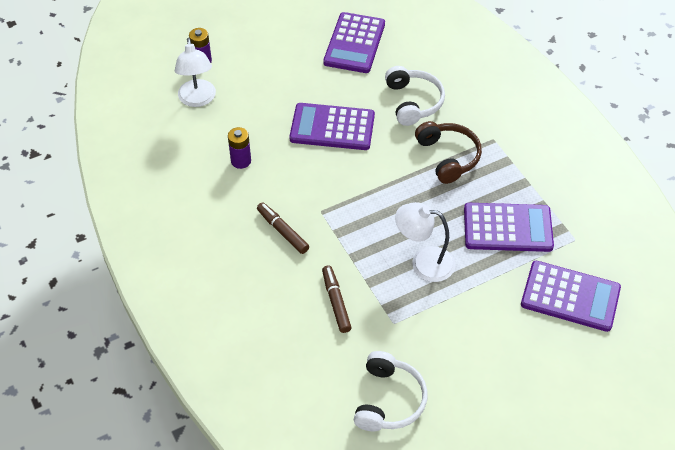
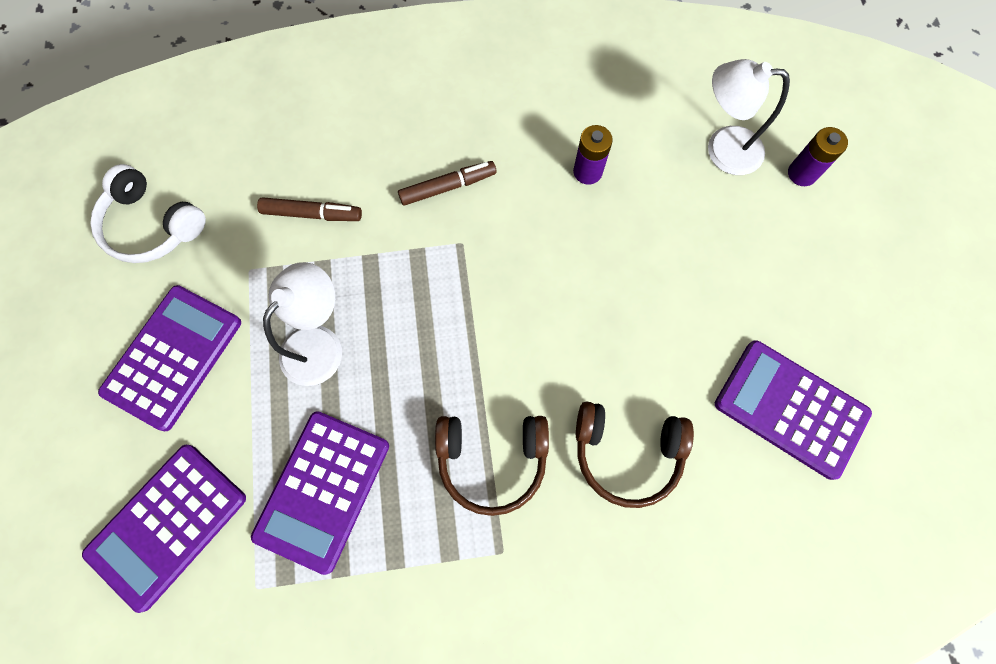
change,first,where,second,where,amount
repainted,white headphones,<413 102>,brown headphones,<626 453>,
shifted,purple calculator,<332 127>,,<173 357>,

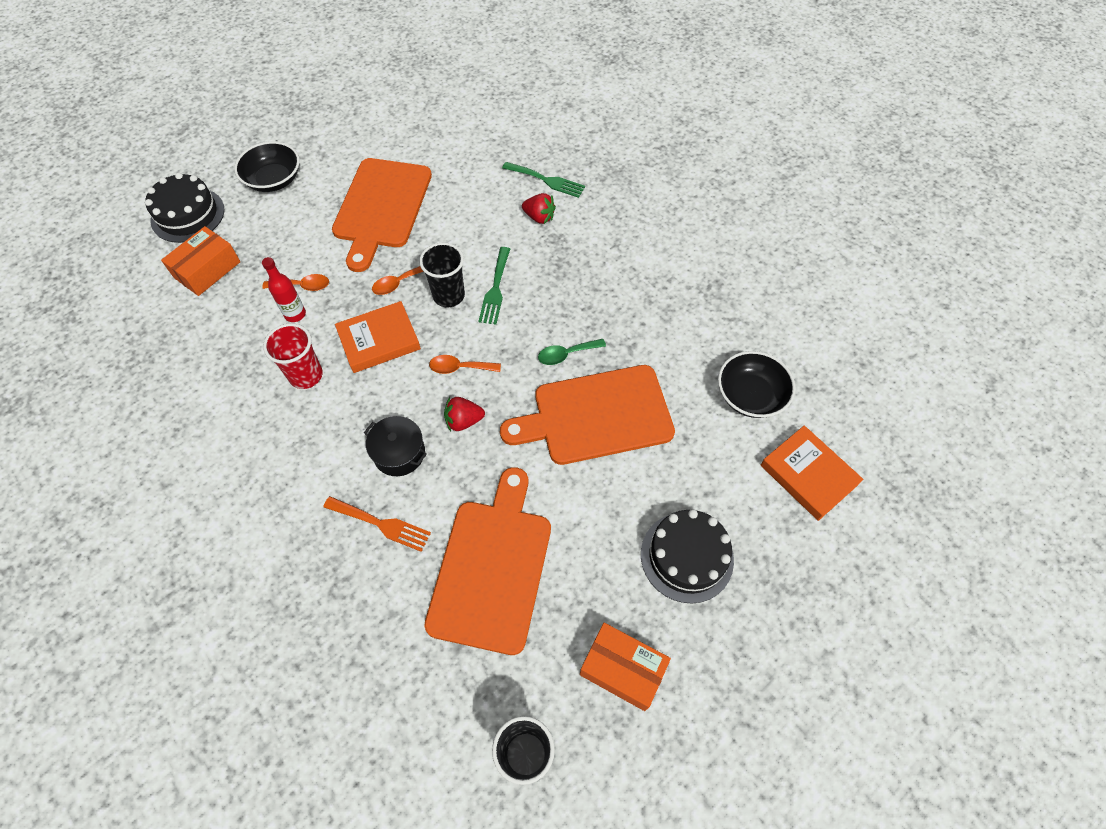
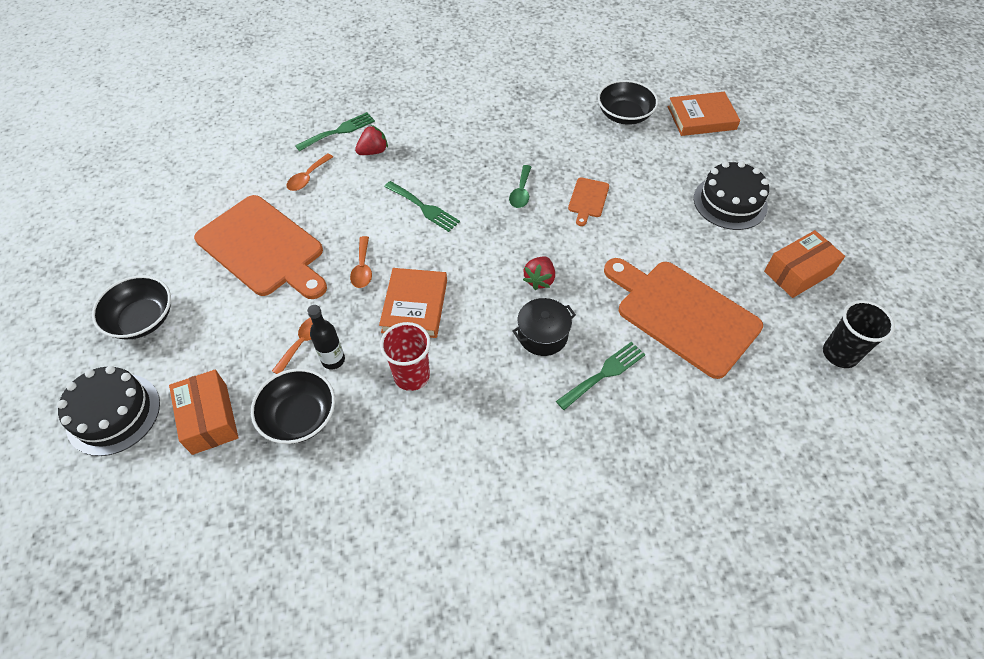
change,first,where,second,where,amount
gone,black cup,<449 295>,,,
repainted,red bottle,<295 314>,black bottle,<333 360>,
shifted,orange spoon,<459 367>,,<307 177>,
scaled,orange cutting board,<596 416>,,<588 199>,x0.44
repainted,orange fork,<381 524>,green fork,<604 373>,
new,,,black bowl,<299 416>,

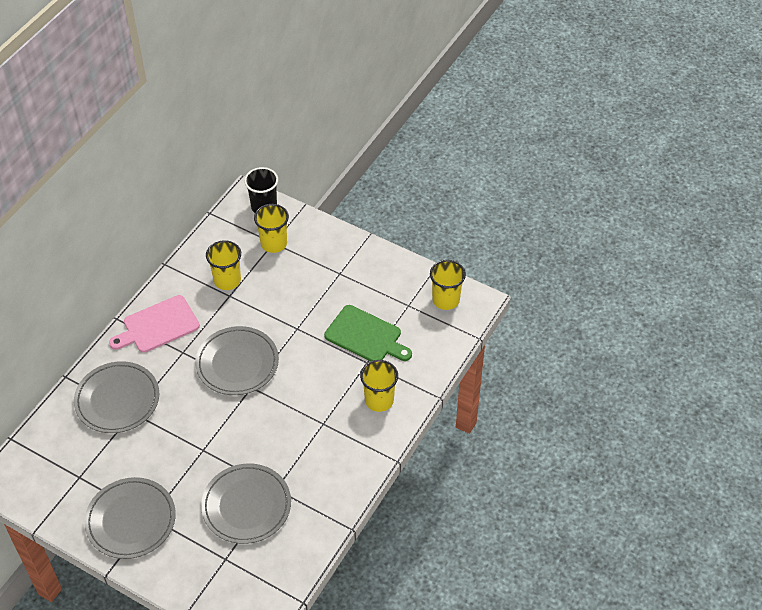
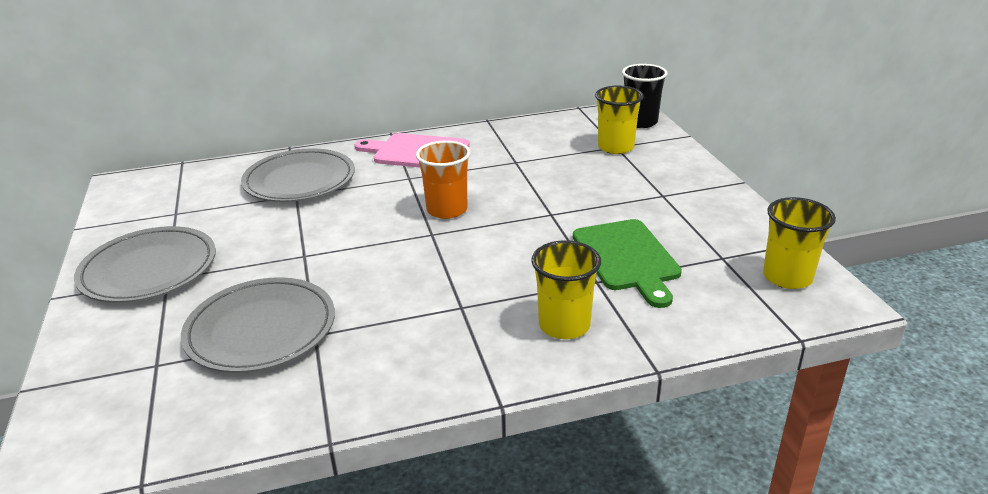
change,first,where,second,where,amount
gone,yellow cup,<227 280>,,,
swapped,grey plate,<237 363>,orange cup,<447 210>,

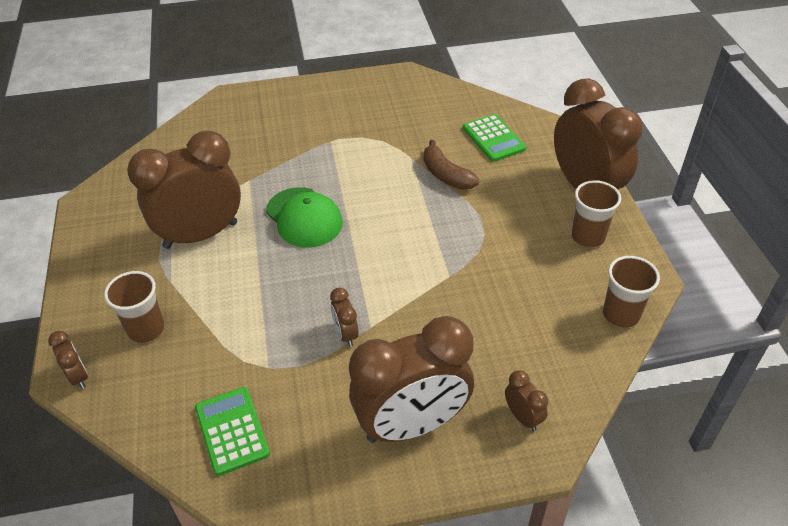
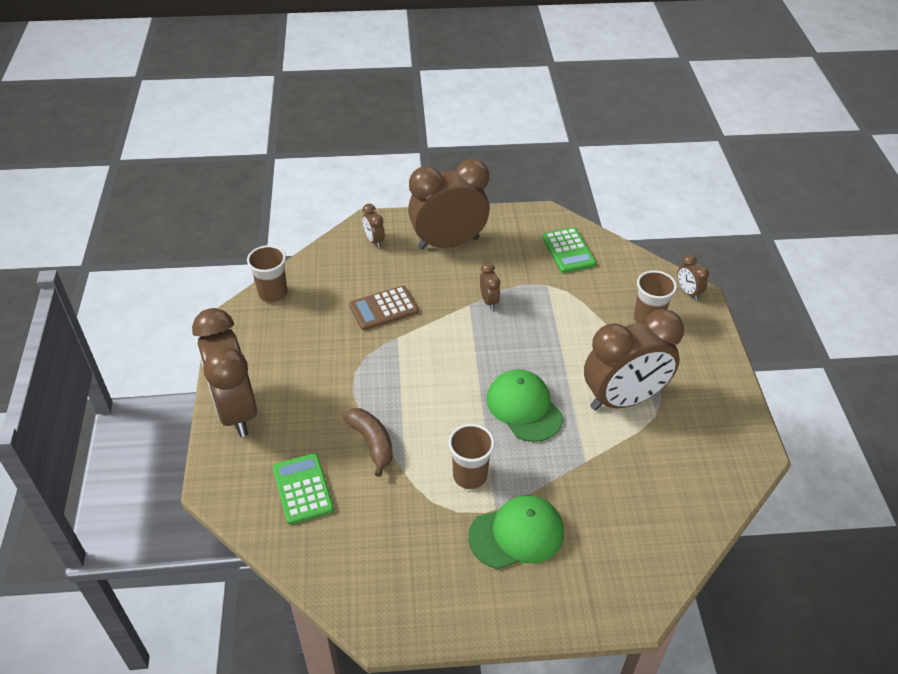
change,first,where,second,where,amount
shifted,brown cup,<588 237>,,<470 476>,
new,,,brown calculator,<383 309>,
new,,,green cap,<517 534>,

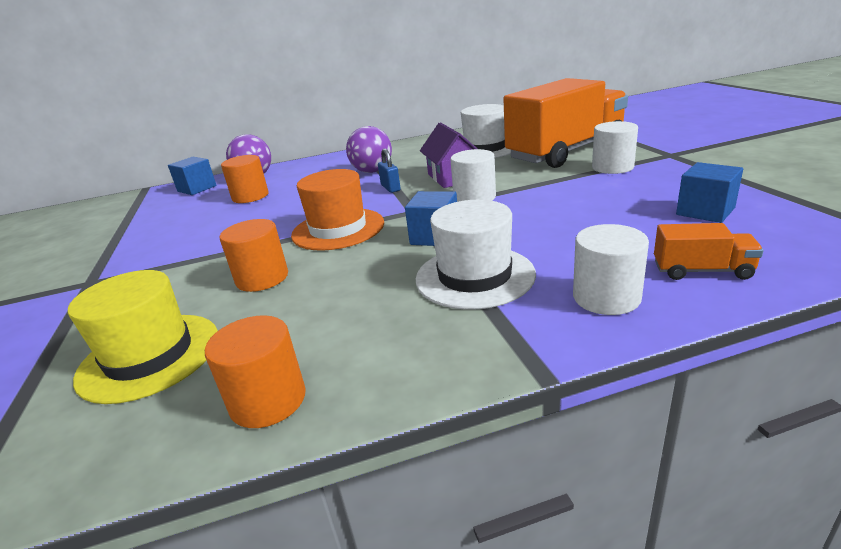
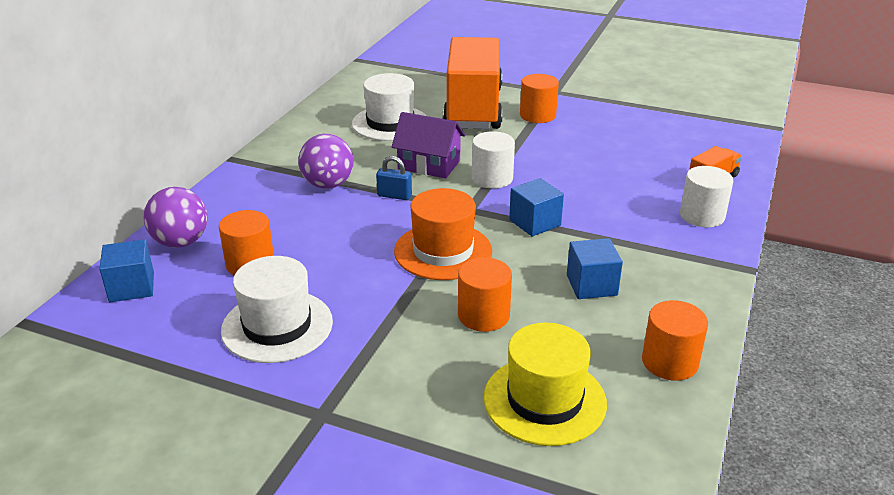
change,first,where,second,where,amount
repainted,white cylinder,<612 167>,orange cylinder,<537 115>,
shifted,blue cube,<705 211>,,<591 285>,
shifted,white hat,<474 276>,,<277 326>,

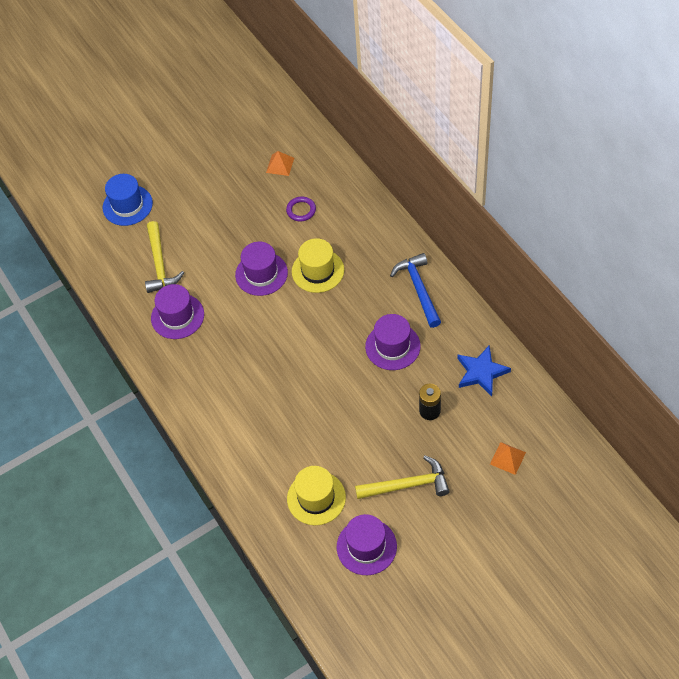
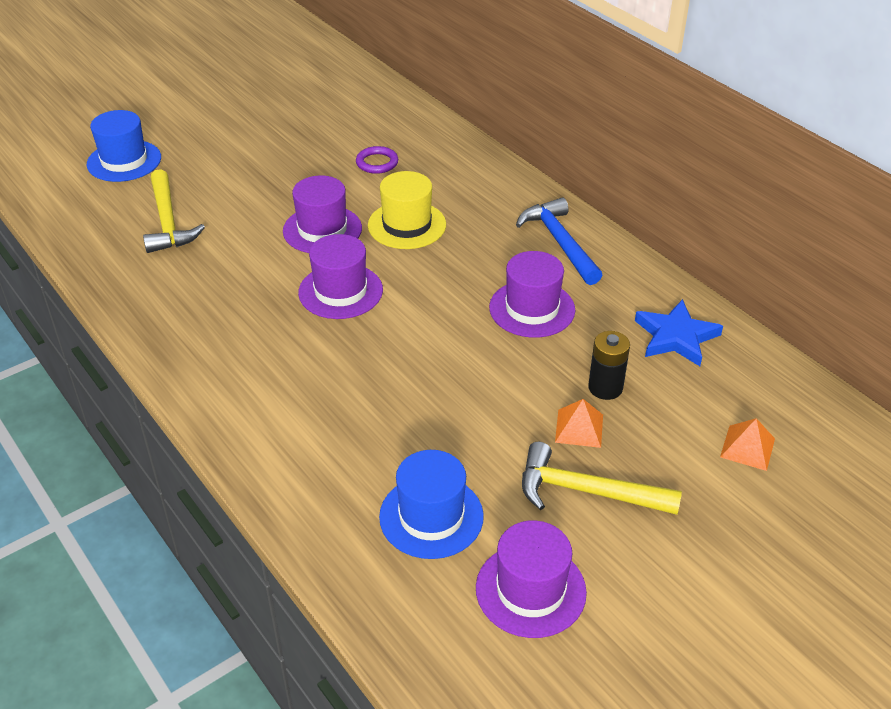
change,first,where,second,where,amount
shifted,orange pyramid,<280 165>,,<579 428>,
shifted,purple hat,<177 316>,,<340 291>,
rotated,yellow hammer,<407 485>,,<587 491>,150 degrees counterclockwise
repainted,yellow hat,<316 498>,blue hat,<431 516>,

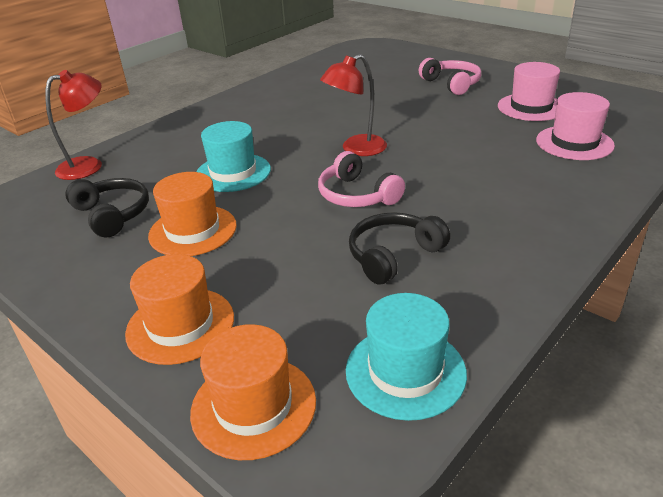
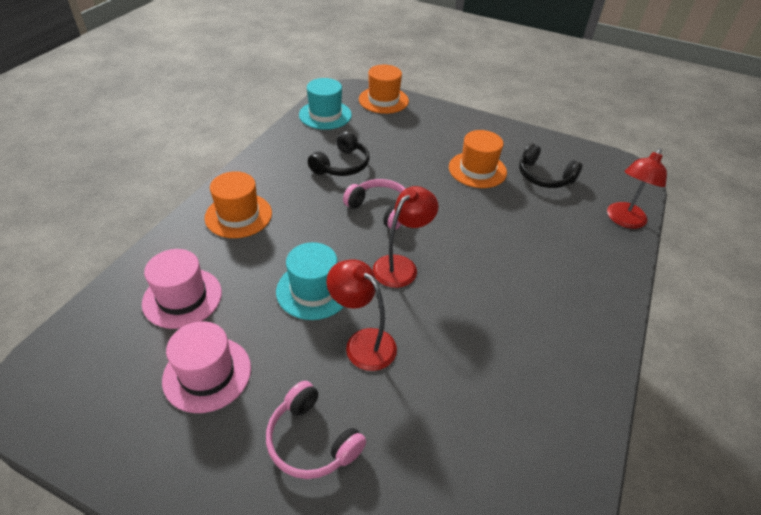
change,first,where,second,where,amount
shifted,turquoise hat,<233 172>,,<313 290>,
shifted,orange hat,<180 325>,,<238 215>,
new,,,red lamp,<362 342>,

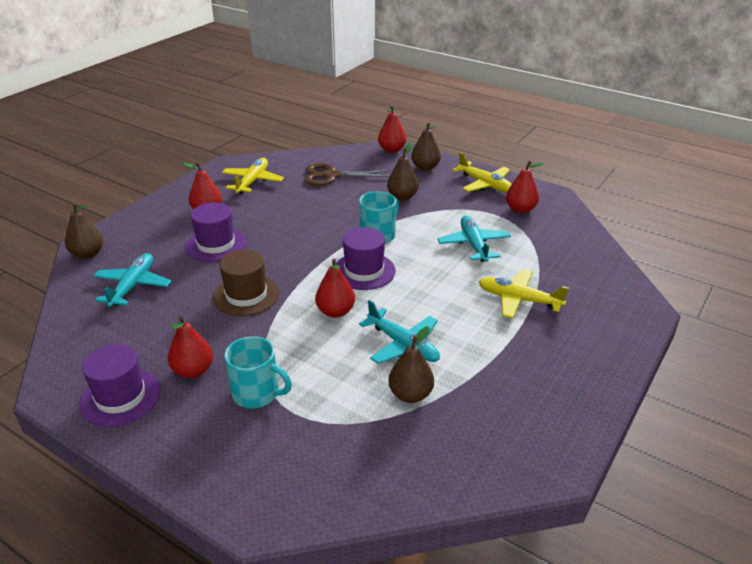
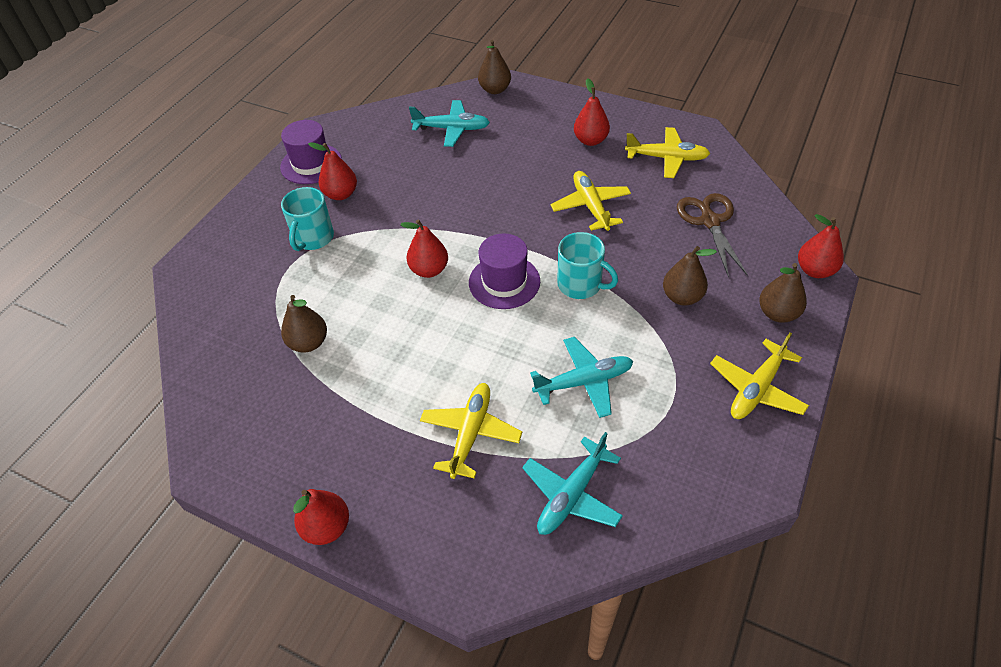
change,first,where,second,where,amount
shifted,red pear,<520 209>,,<327 527>,
gone,purple hat,<216 244>,,,
gone,brown hat,<246 295>,,,
shifted,turquoise plane,<403 345>,,<571 495>,
new,,,yellow plane,<590 206>,

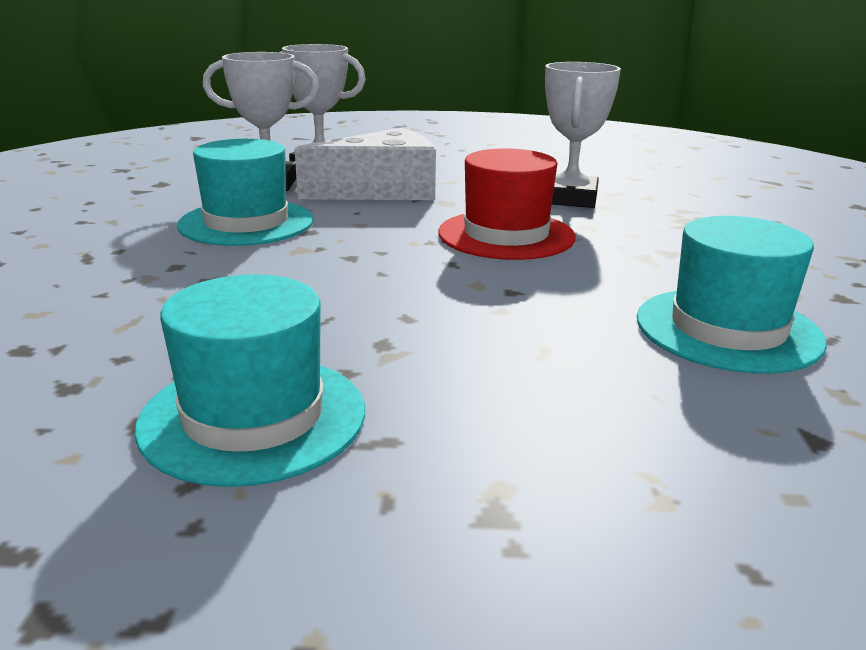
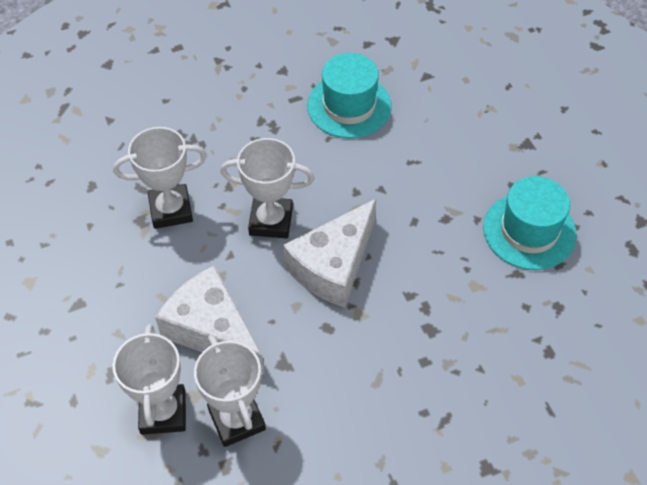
change,first,where,second,where,amount
gone,turquoise hat,<246 223>,,,
swapped,red hat,<506 235>,white trophy,<271 221>,
new,,,white cheese,<333 266>,

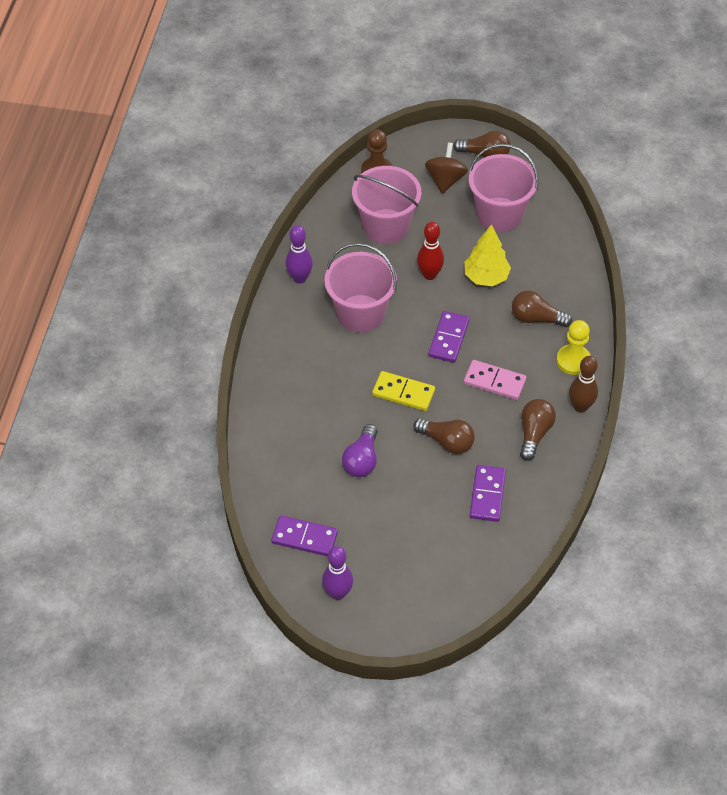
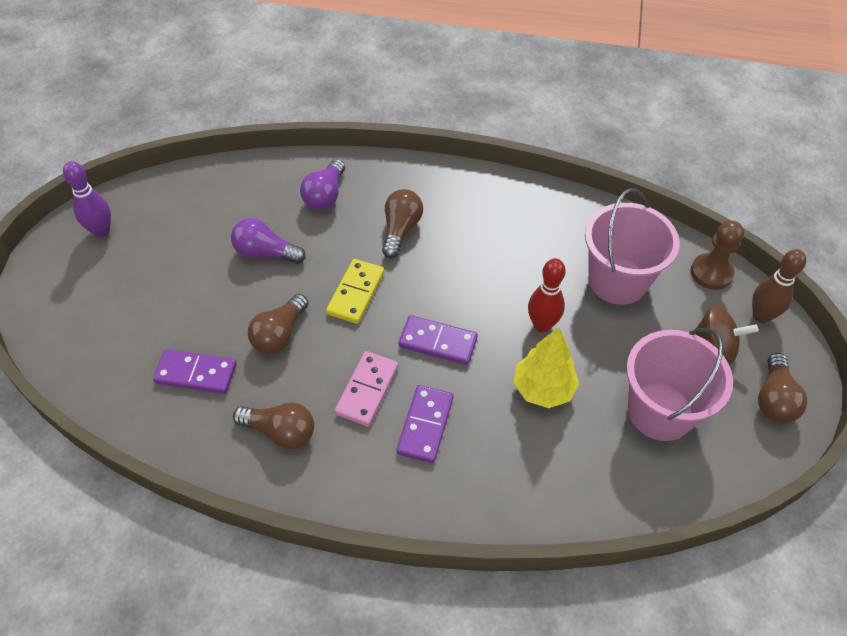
change,first,where,second,where,amount
gone,purple bowling pin,<299 278>,,,
gone,pink bucket,<360 313>,,,
shifted,brown light bulb,<536 318>,,<400 230>,
gone,yellow pawn,<573 360>,,,
shifted,brown bowling pin,<580 406>,,<761 316>,
shifted,purple domino,<304 538>,,<425 425>,
new,,,purple light bulb,<325 195>,

